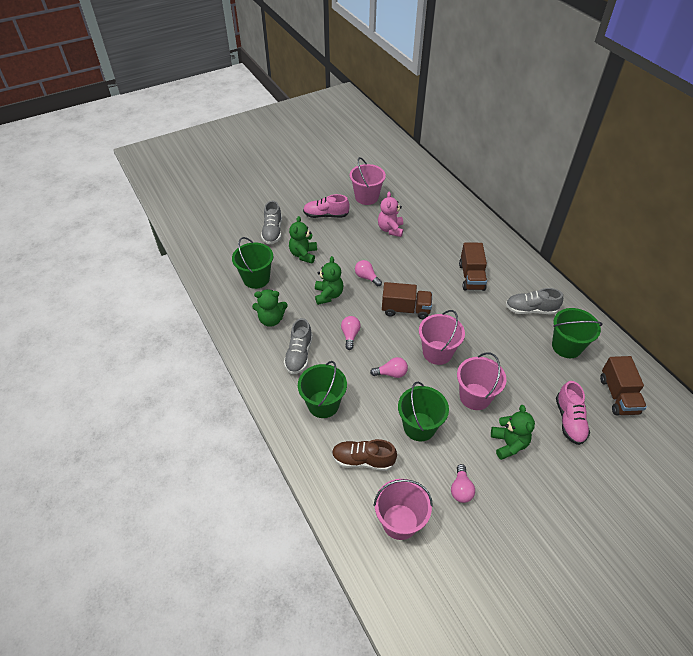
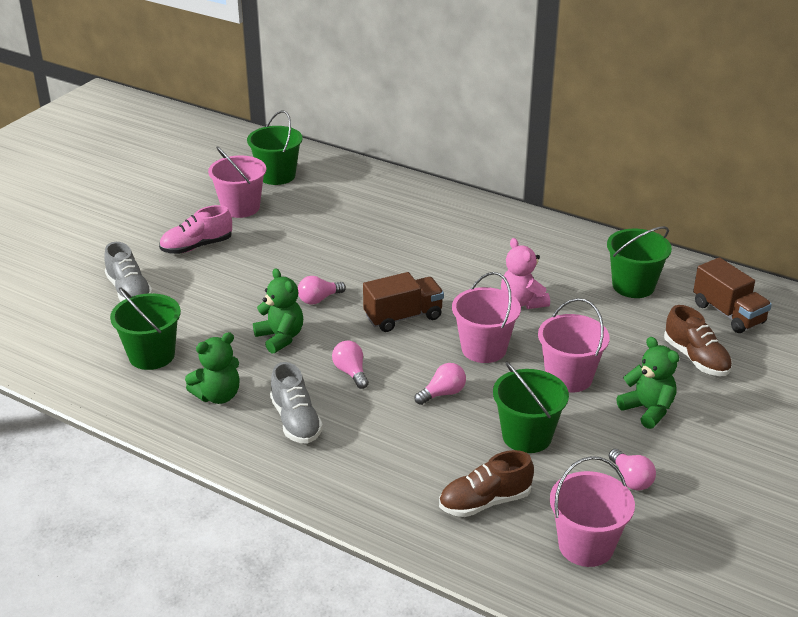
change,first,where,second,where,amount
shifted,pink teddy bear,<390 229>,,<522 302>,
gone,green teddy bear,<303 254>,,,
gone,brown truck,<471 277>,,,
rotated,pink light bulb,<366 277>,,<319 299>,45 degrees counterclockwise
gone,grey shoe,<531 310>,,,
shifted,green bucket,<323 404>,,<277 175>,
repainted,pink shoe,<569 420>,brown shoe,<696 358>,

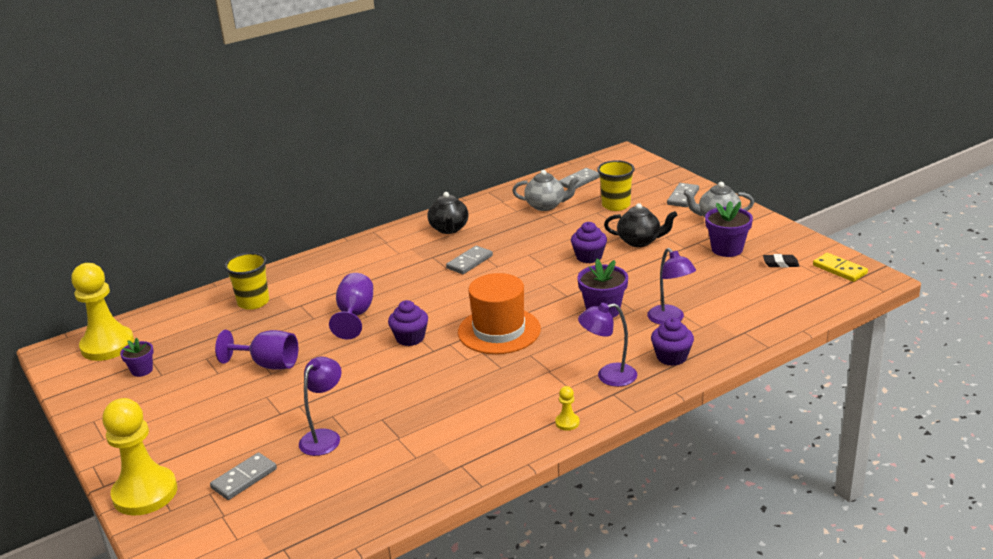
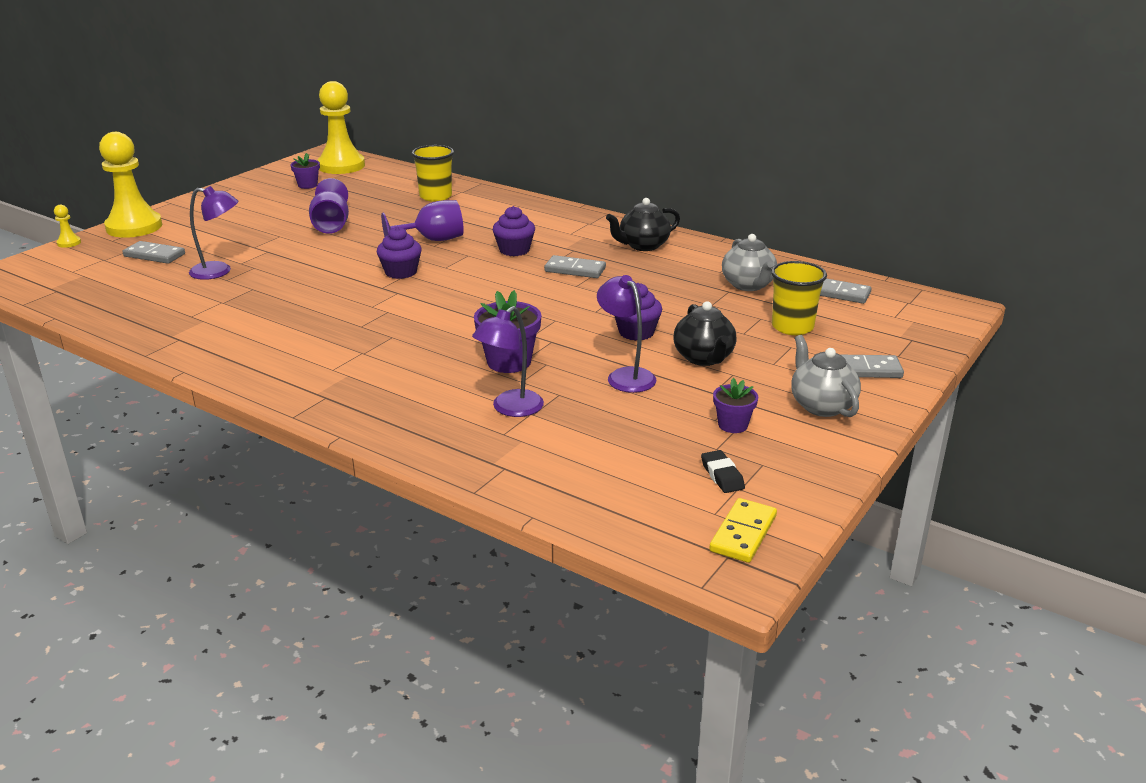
change,first,where,second,where,amount
scaled,purple flower pot,<727 249>,,<733 425>,x0.61
gone,orange hat,<499 331>,,,
shifted,purple lamp,<608 376>,,<625 376>,
shifted,purple cupcake,<671 357>,,<514 250>,
shifted,yellow pawn,<567 422>,,<69 243>,

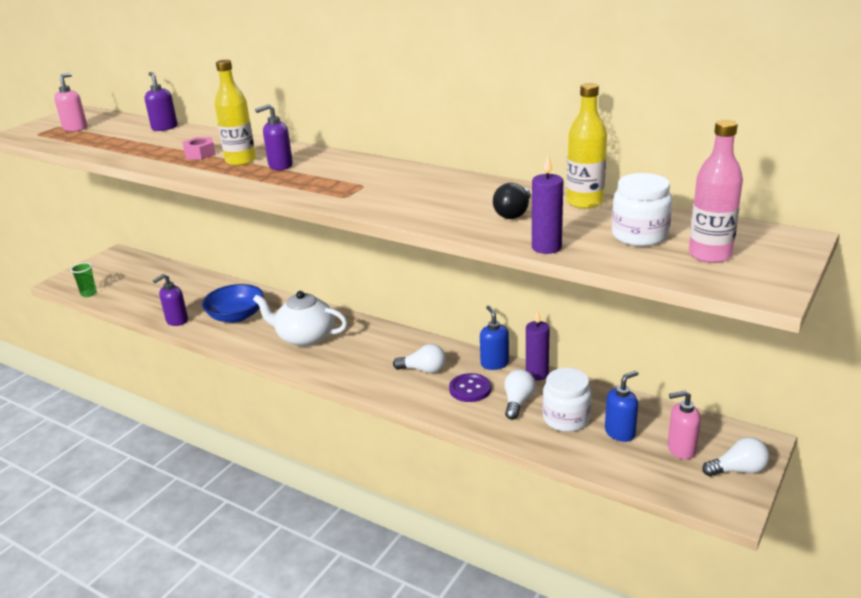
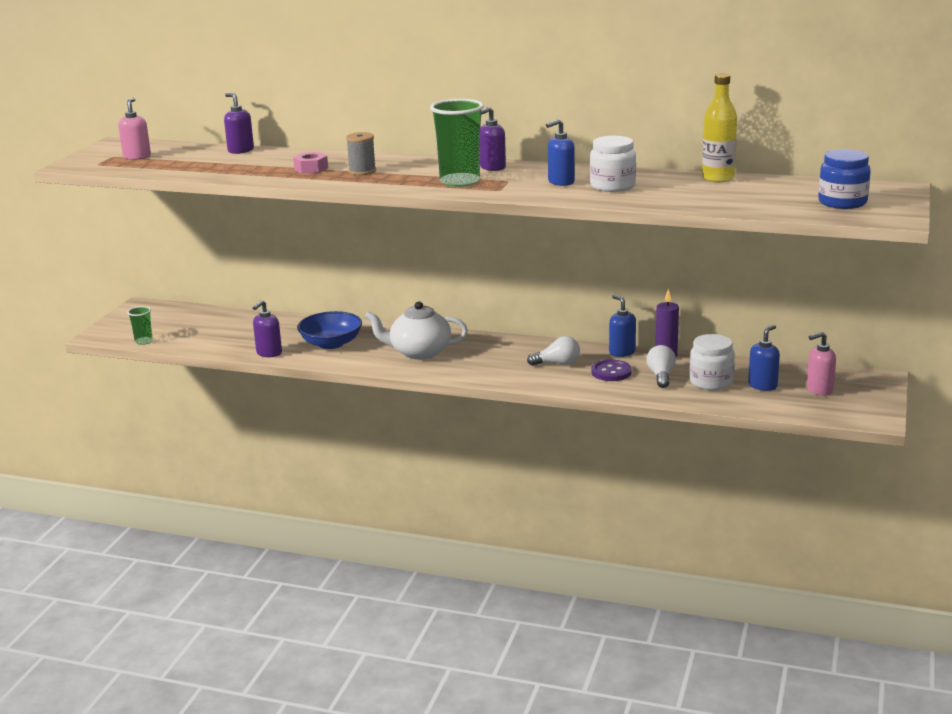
change,first,where,second,where,amount
swapped,yellow bottle,<240 161>,grey spool,<362 171>,
shifted,purple soap dispenser,<280 166>,,<492 167>,
swapped,pink bottle,<710 255>,blue jar,<842 202>,
gone,purple candle,<546 247>,,,
shifted,white jar,<639 235>,,<612 186>,
gone,black light bulb,<513 213>,,,
gone,white light bulb,<738 470>,,,
new,,,green cup,<460 181>,
new,,,blue soap dispenser,<560 182>,

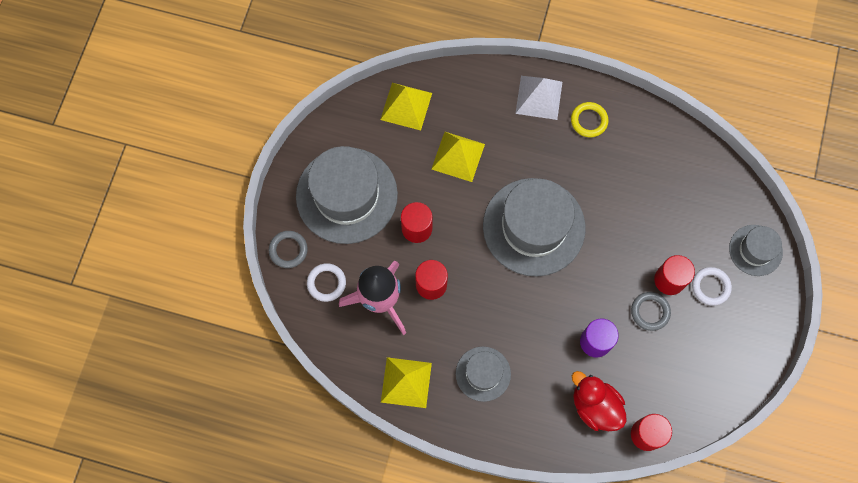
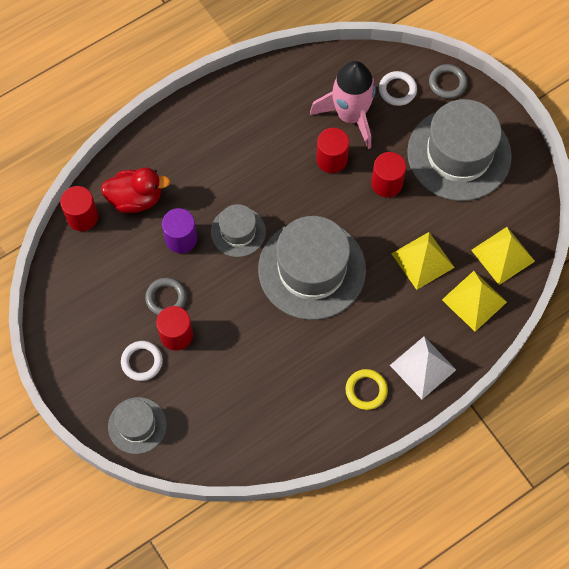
change,first,where,second,where,amount
shifted,grey hat,<483 374>,,<238 231>,
shifted,yellow pyramid,<406 382>,,<474 300>,

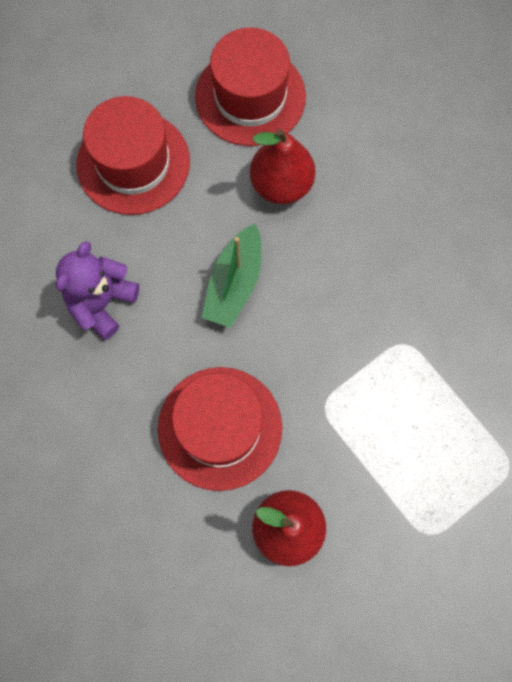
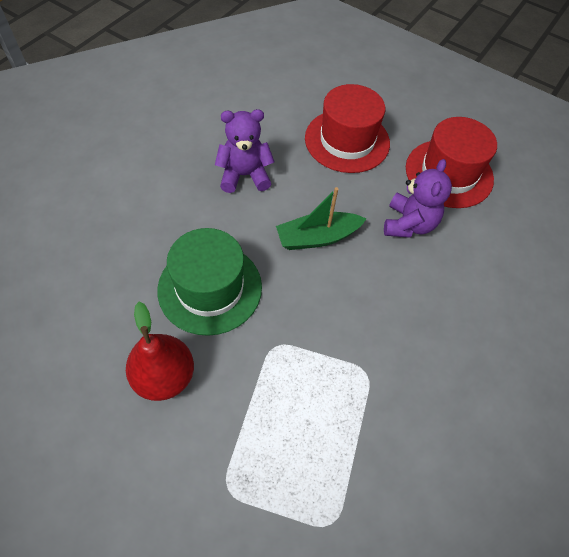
change,first,where,second,where,amount
swapped,red pear,<281 184>,purple teddy bear,<409 224>,
repainted,red hat,<220 428>,green hat,<210 288>,

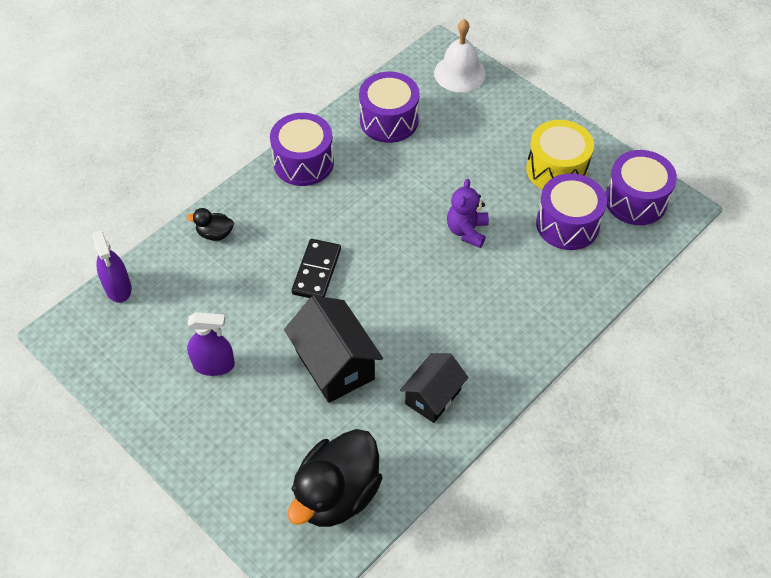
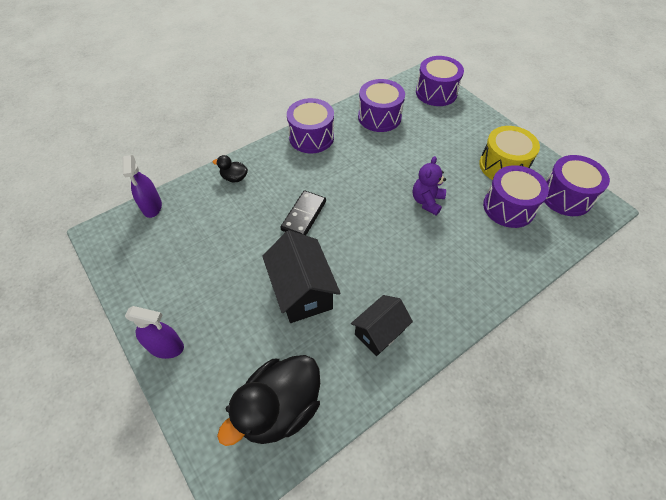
change,first,where,second,where,amount
swapped,white bell,<459 73>,purple drum,<436 92>,
shifted,purple spray bottle,<214 365>,,<166 347>,

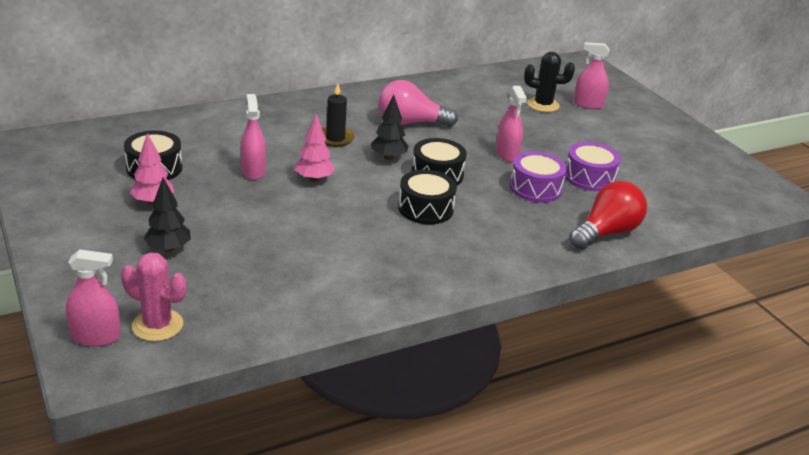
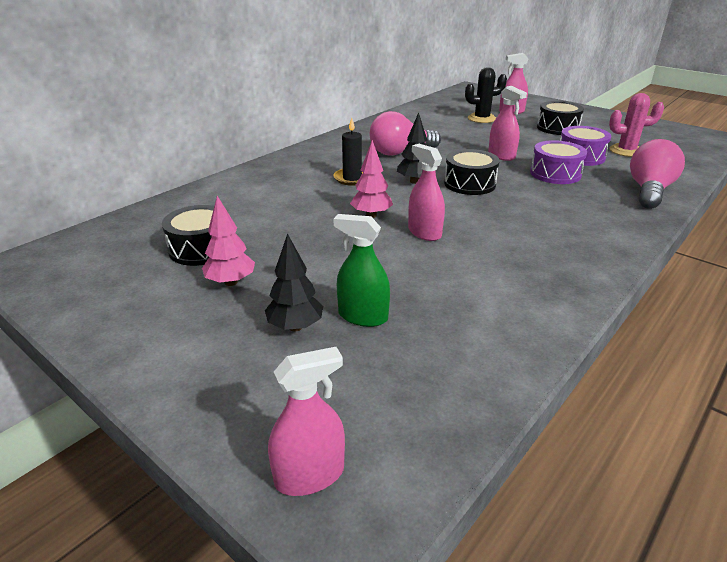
change,first,where,second,where,amount
shifted,pink spray bottle,<253 171>,,<424 232>,
shifted,black drum,<425 208>,,<557 128>,
repainted,red light bulb,<606 232>,pink light bulb,<649 191>,
shifted,pink cactus,<157 325>,,<626 151>,
new,,,green spray bottle,<363 316>,

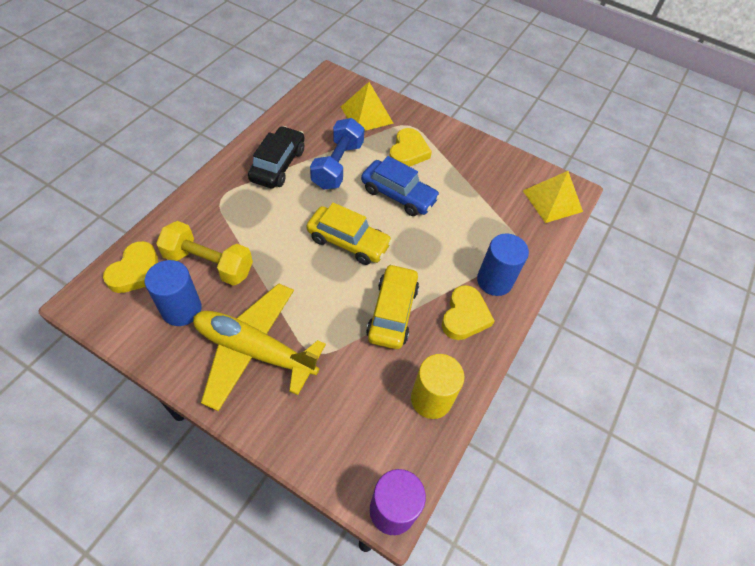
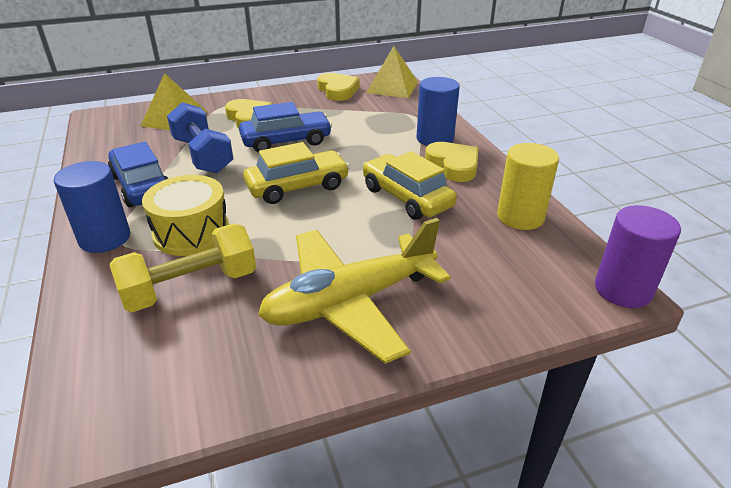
change,first,where,second,where,amount
repainted,black car,<278 165>,blue car,<142 186>,
shifted,yellow heart,<136 271>,,<338 90>,
shifted,blue cylinder,<181 309>,,<105 238>,
new,,,yellow drum,<191 232>,

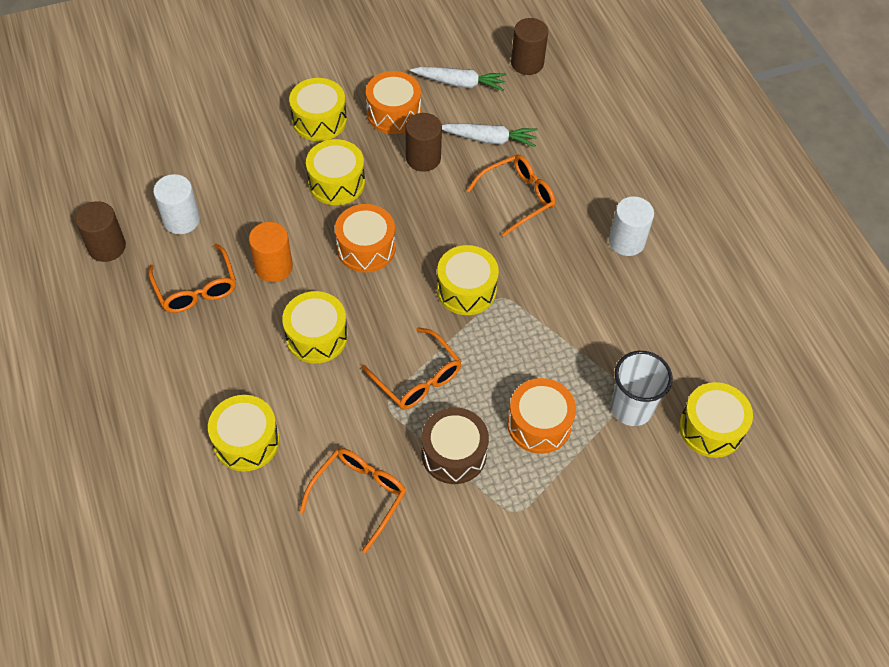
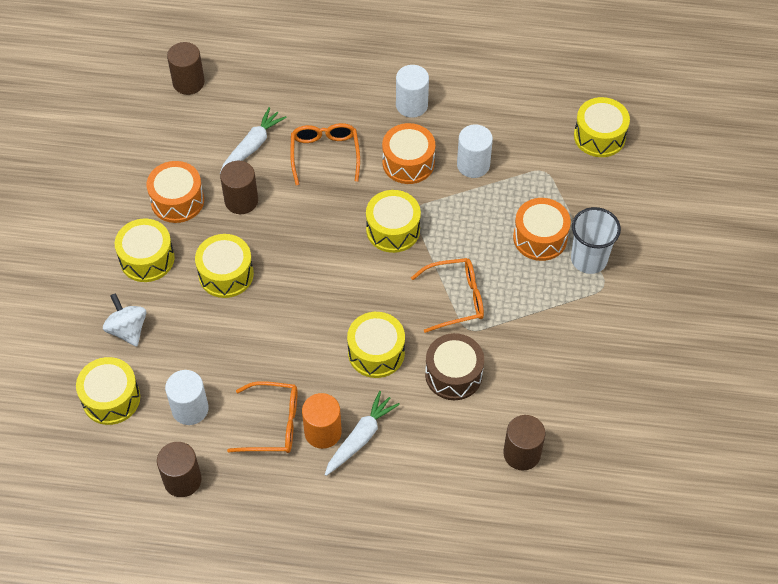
change,first,where,second,where,amount
shifted,white carrot,<460 83>,,<360 437>,
shifted,orange drum,<366 248>,,<408 162>,
shifted,orange cylinder,<274 267>,,<323 432>,
shifted,white cup,<631 408>,,<589 259>,
shifted,yellow drum,<246 441>,,<111 398>,
shifted,brown drum,<454 454>,,<453 374>,
gone,orange glasses,<359 495>,,,
new,,,white cylinder,<473 165>,
new,,,white spinning top,<128 329>,
new,,,brown cylinder,<522 453>,

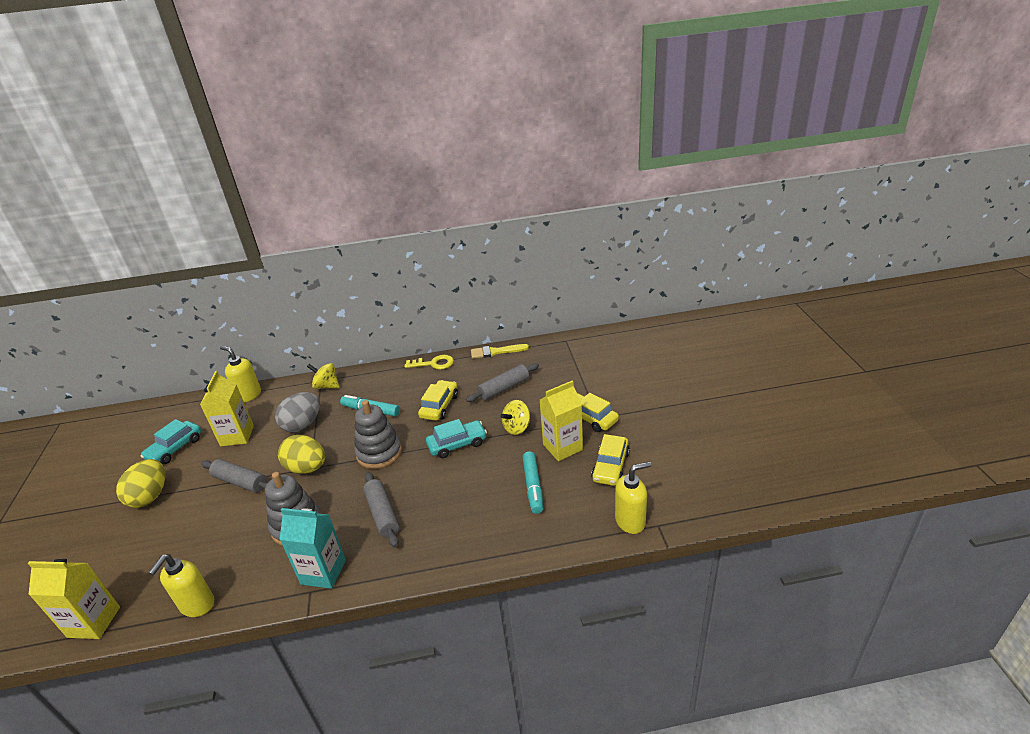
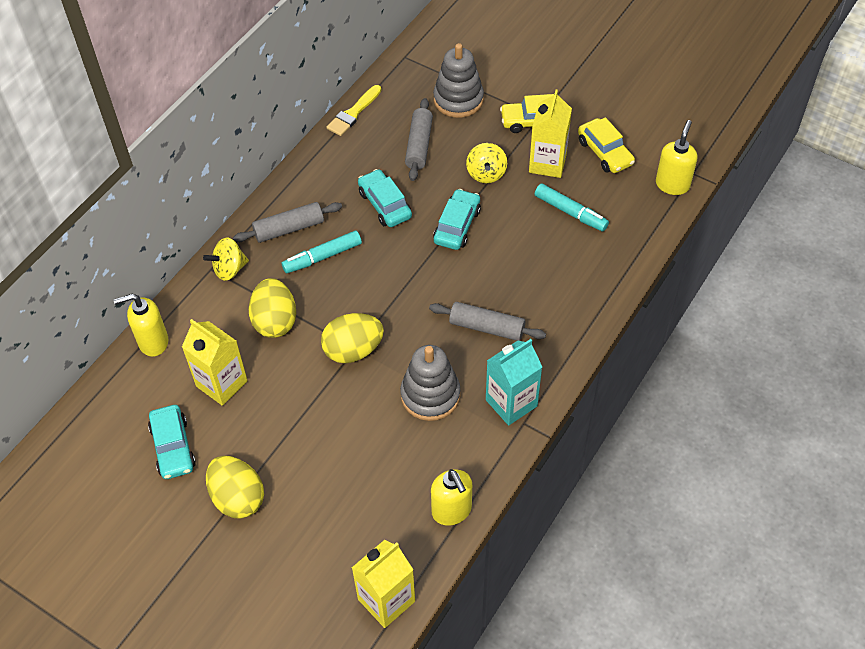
change,first,where,second,where,amount
gone,yellow key,<434 364>,,,
repainted,yellow car,<439 406>,turquoise car,<384 204>,
repainted,grey egg,<302 425>,yellow egg,<275 321>,
shifted,grey stacking toy,<379 453>,,<458 100>,
shifted,grey rolling pin,<240 482>,,<289 229>,

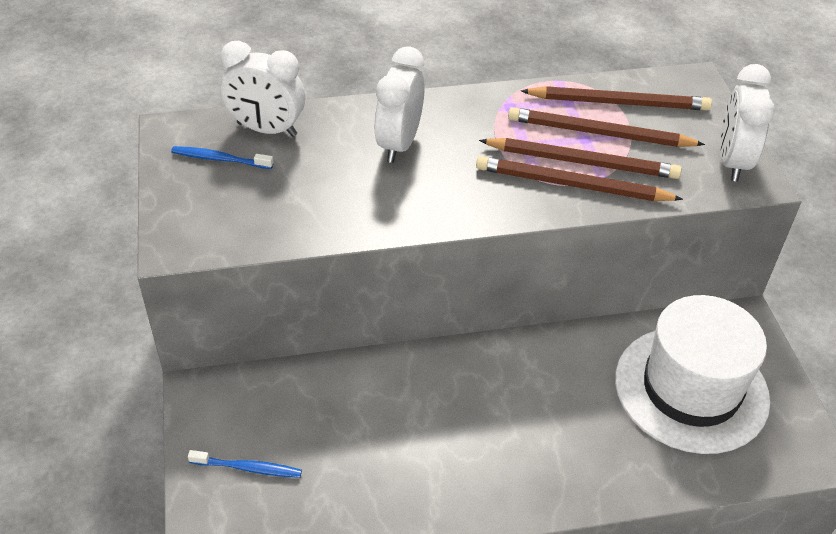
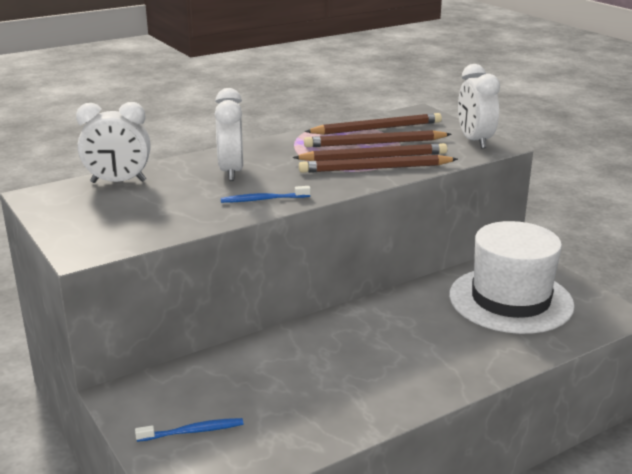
change,first,where,second,where,amount
shifted,blue toothbrush,<220 159>,,<263 199>,

